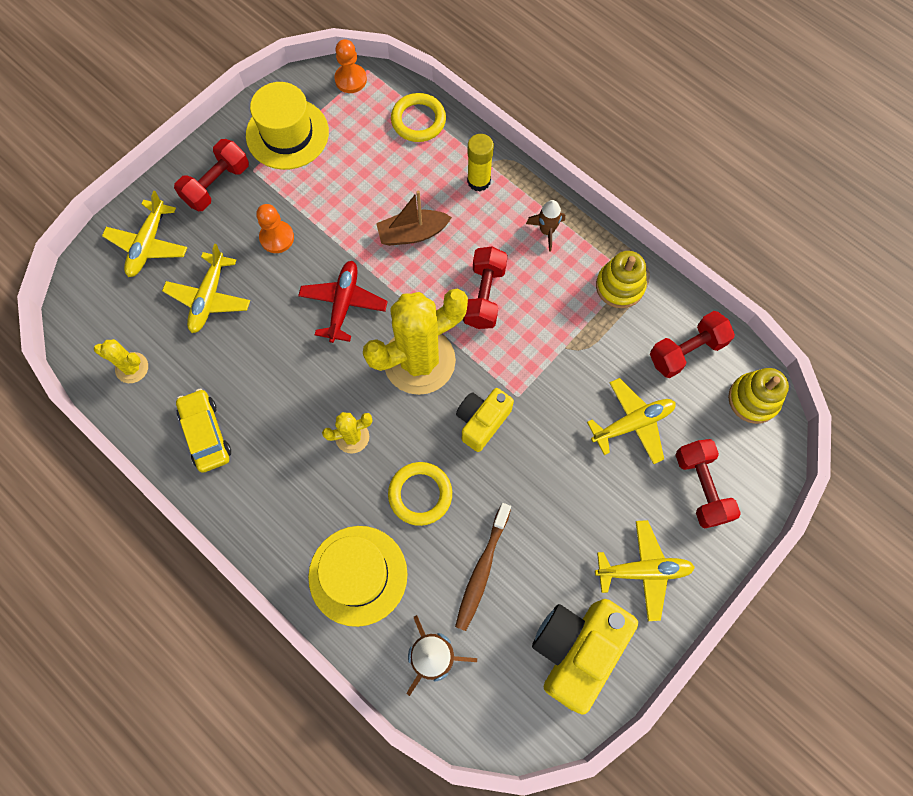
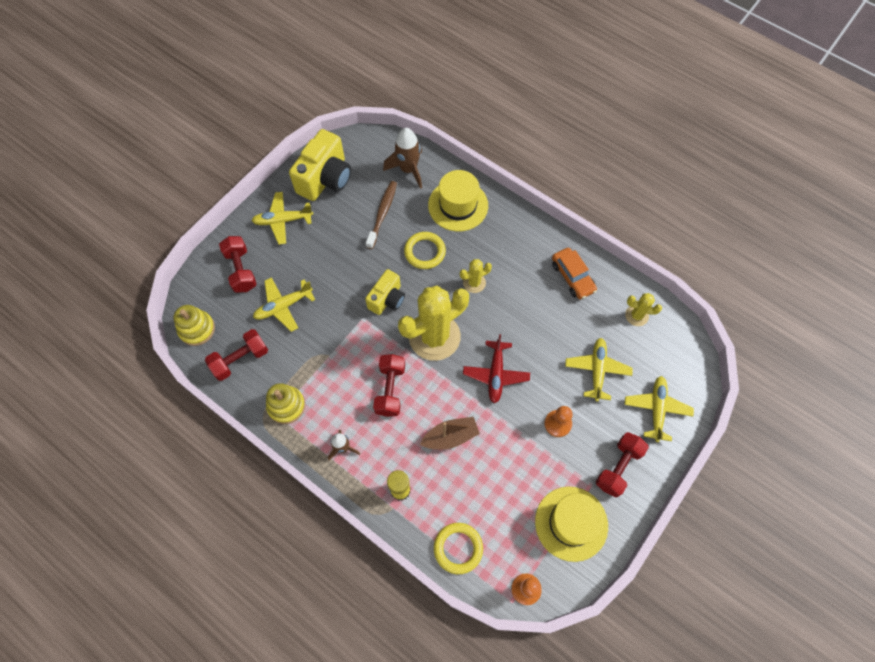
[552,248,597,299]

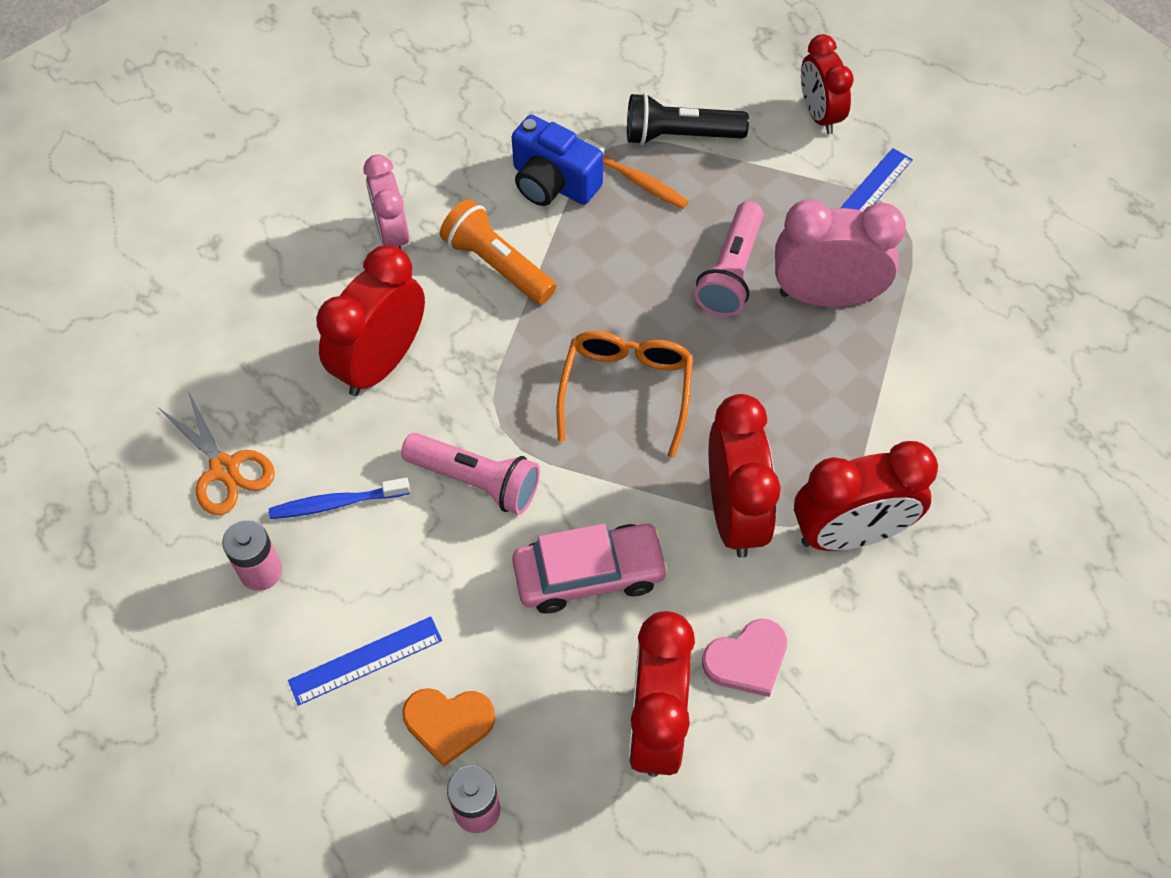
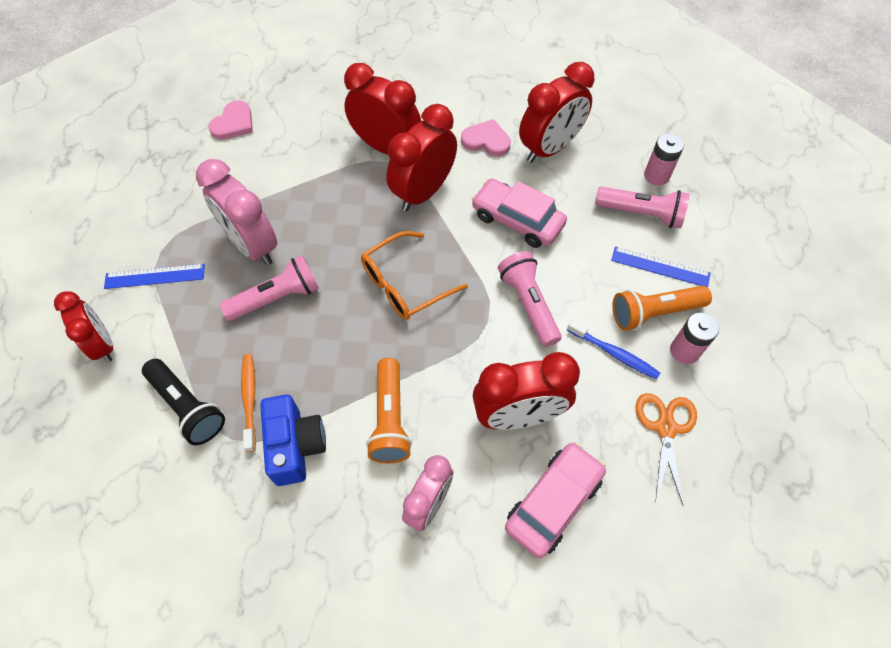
[595,186,690,228]
[54,291,113,362]
[208,101,253,140]
[505,442,606,558]
[612,286,712,331]

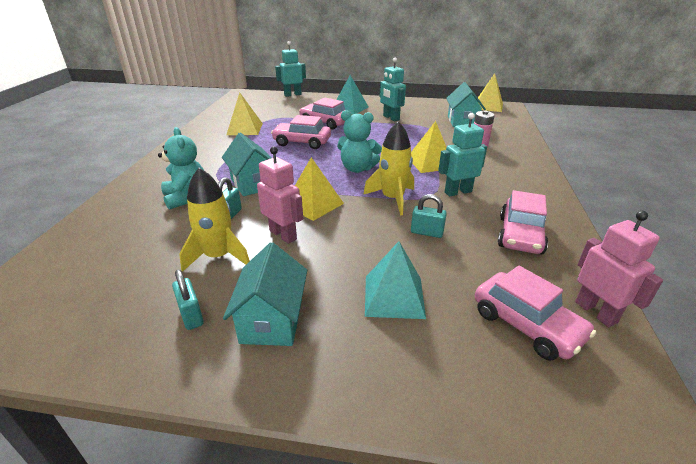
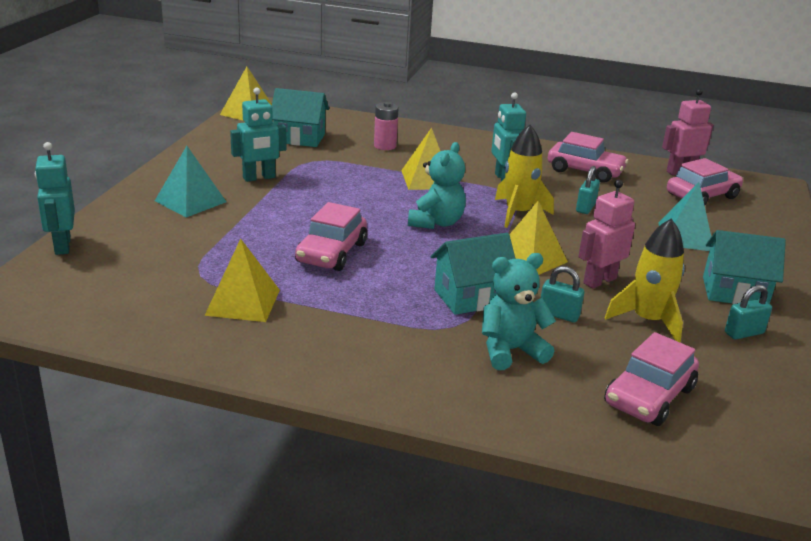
[604,332,699,426]

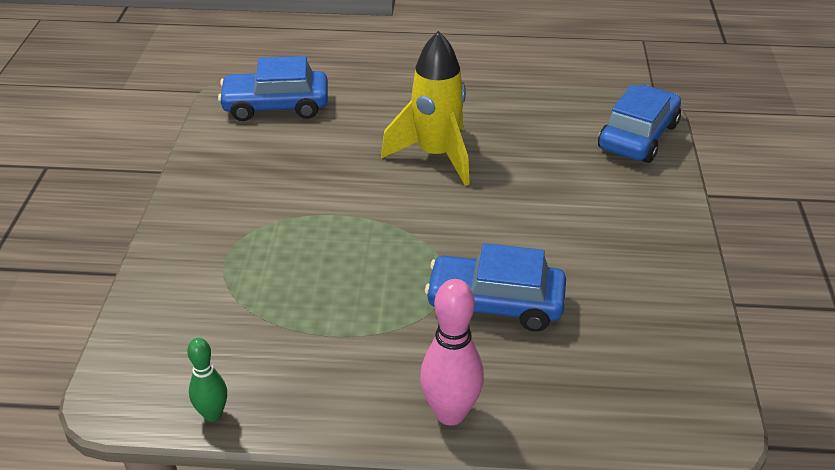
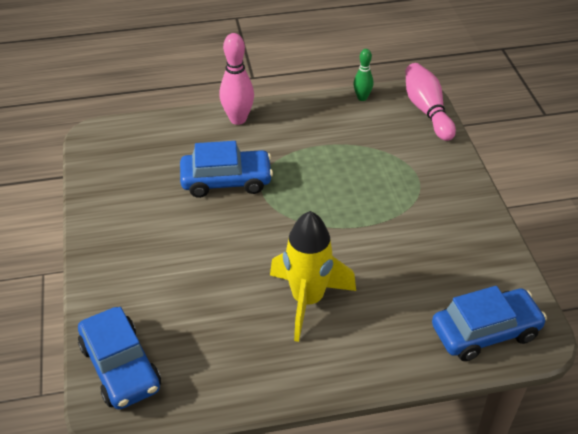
[78,307,161,409]
[405,63,456,141]

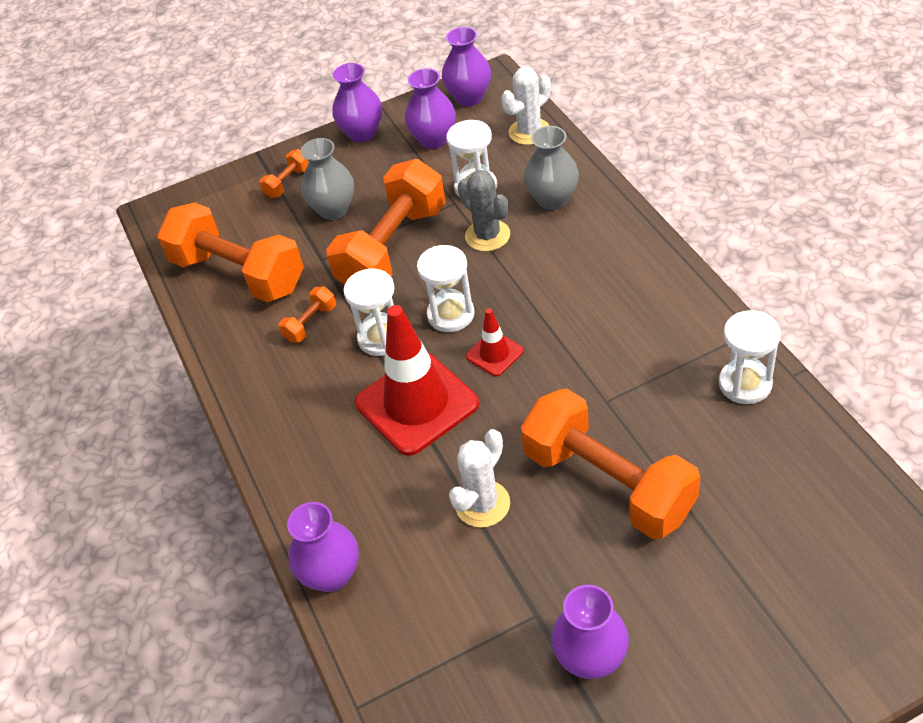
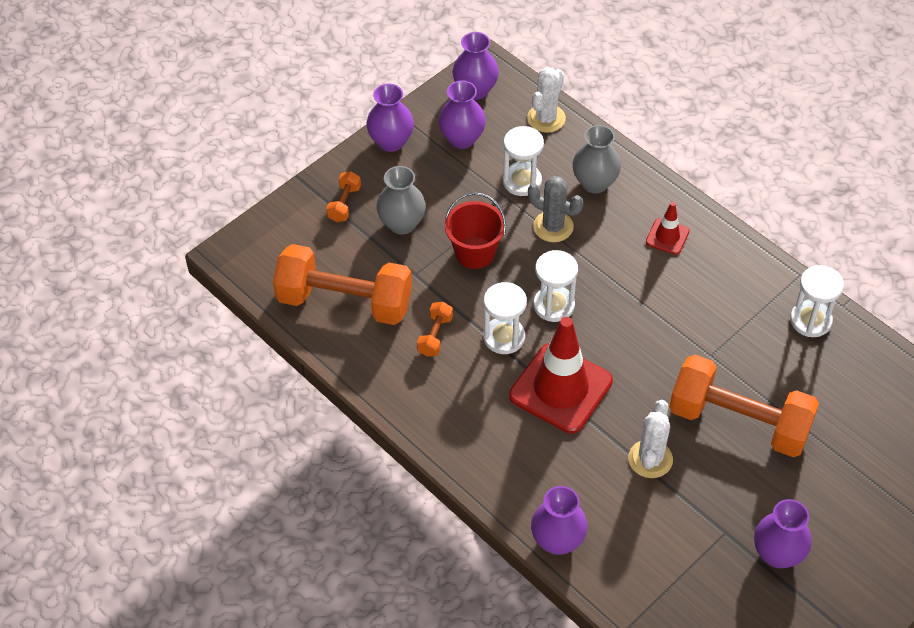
[445,192,506,269]
[646,202,690,255]

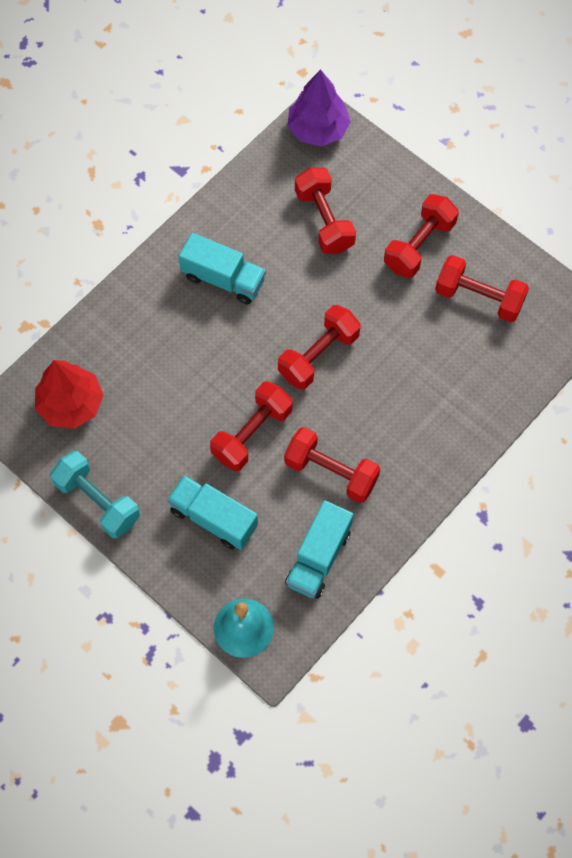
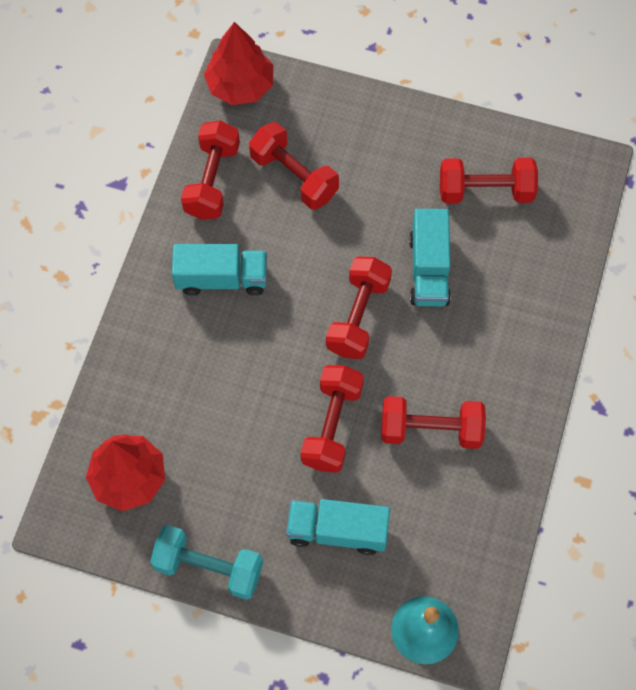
[409,209,451,306]
[204,22,273,105]
[181,121,240,220]

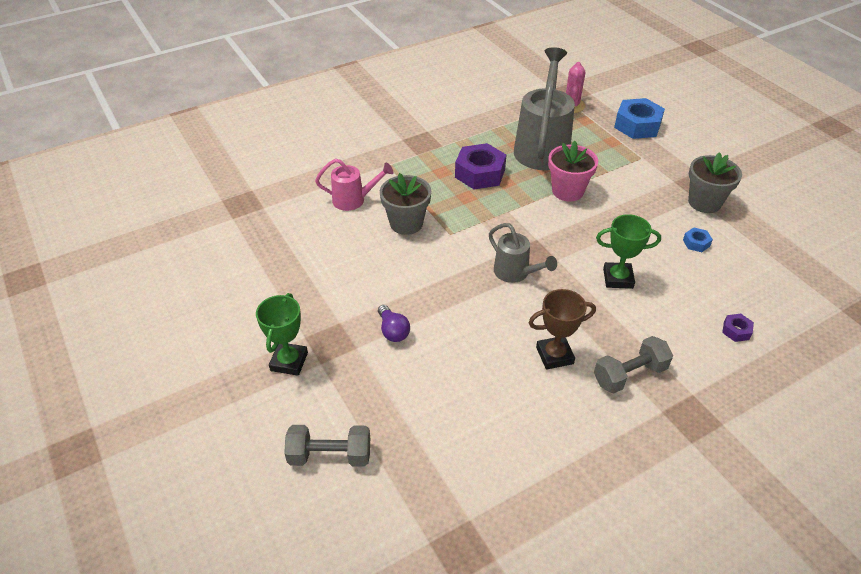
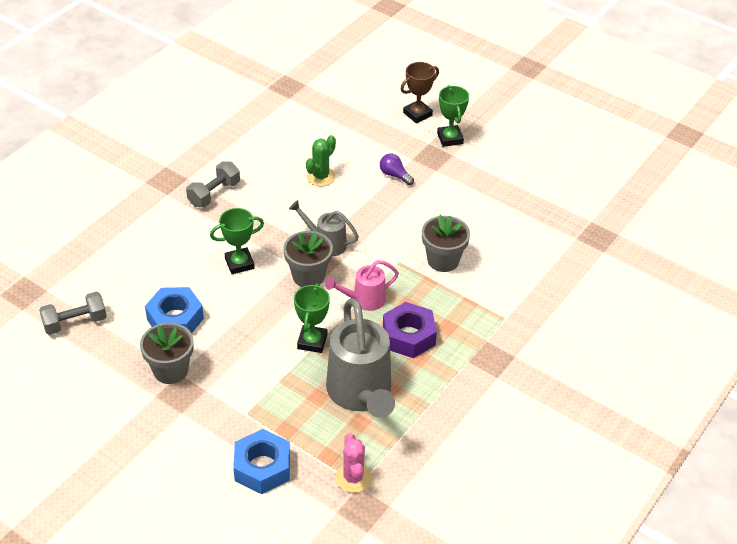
[39,292,107,335]
[325,260,399,311]
[401,62,439,123]
[294,283,330,353]
[145,287,204,334]
[722,314,754,342] (first image)
[284,231,333,287]
[306,135,336,186]

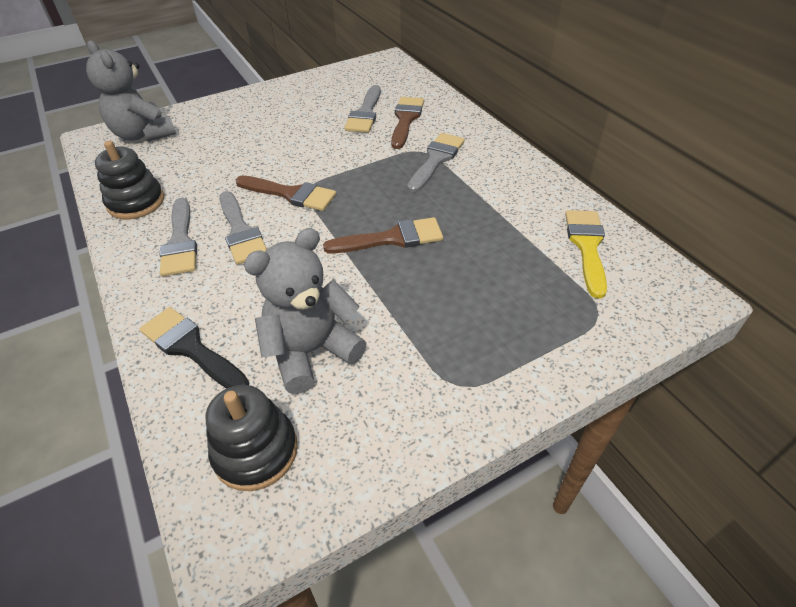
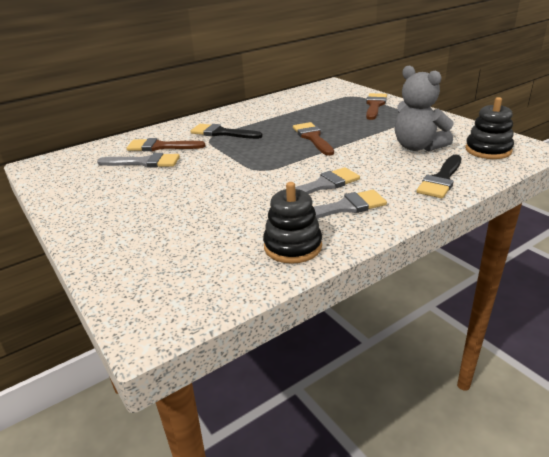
[86,41,176,142] (first image)
[366,93,387,120]
[191,124,263,139]
[565,210,607,299] (first image)

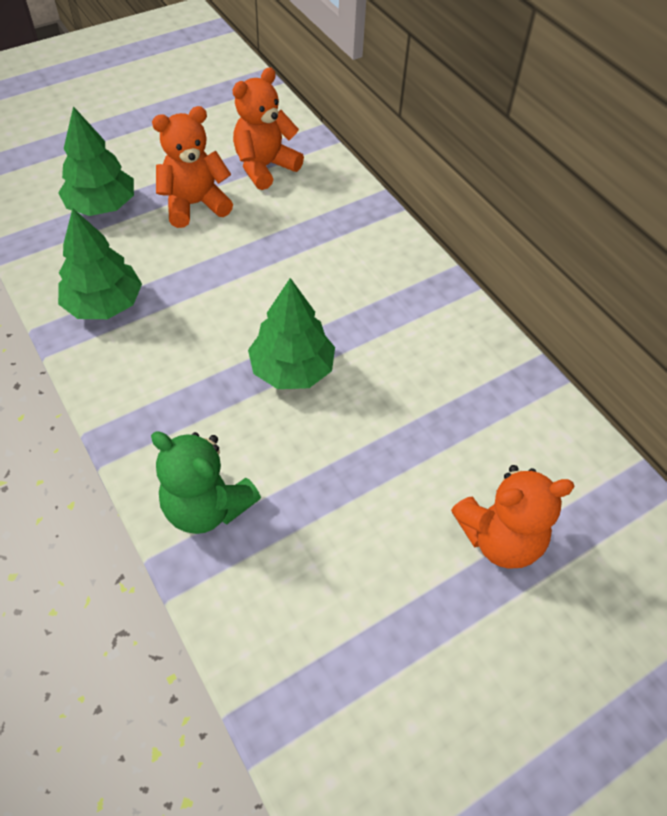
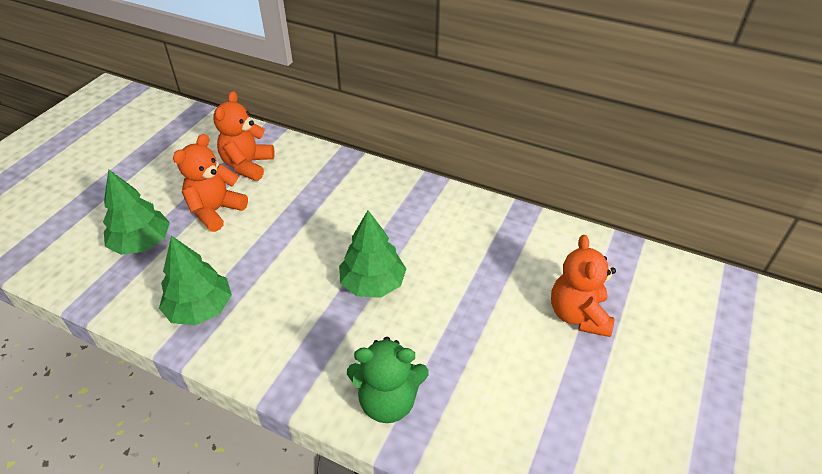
[551,235,616,337]

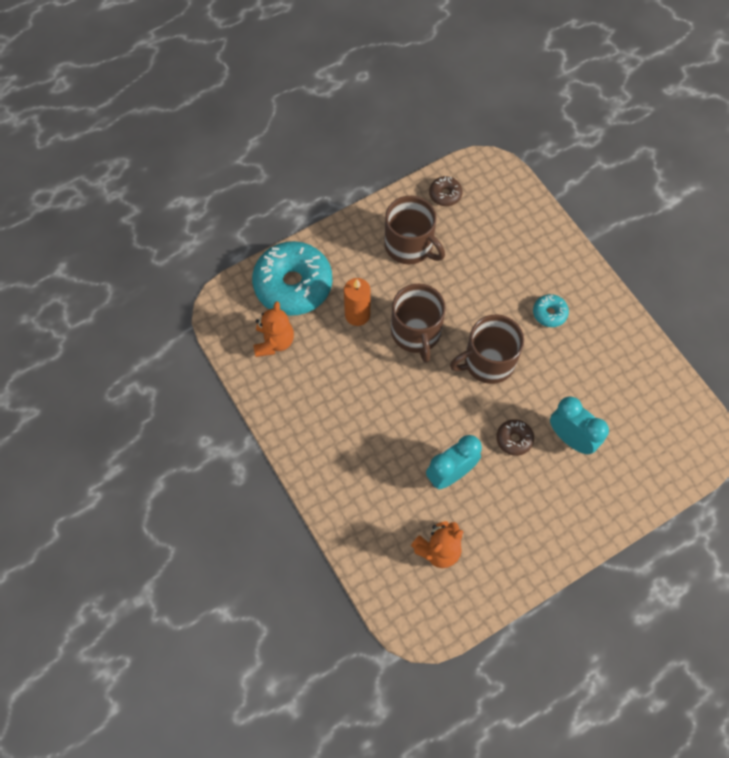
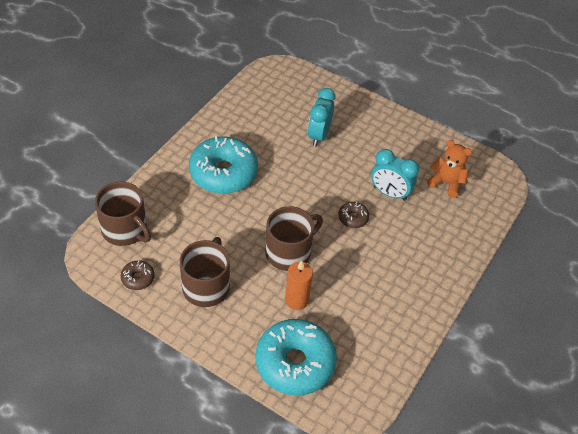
[253,301,294,357] (first image)
[95,182,151,246]
[338,202,369,228]
[189,136,258,194]

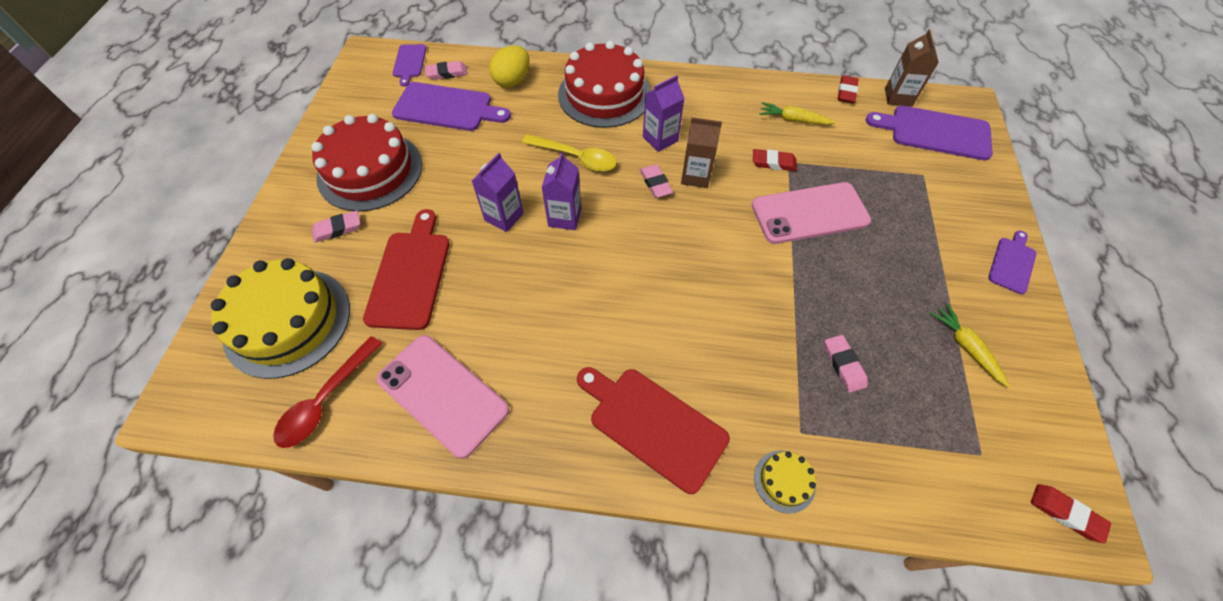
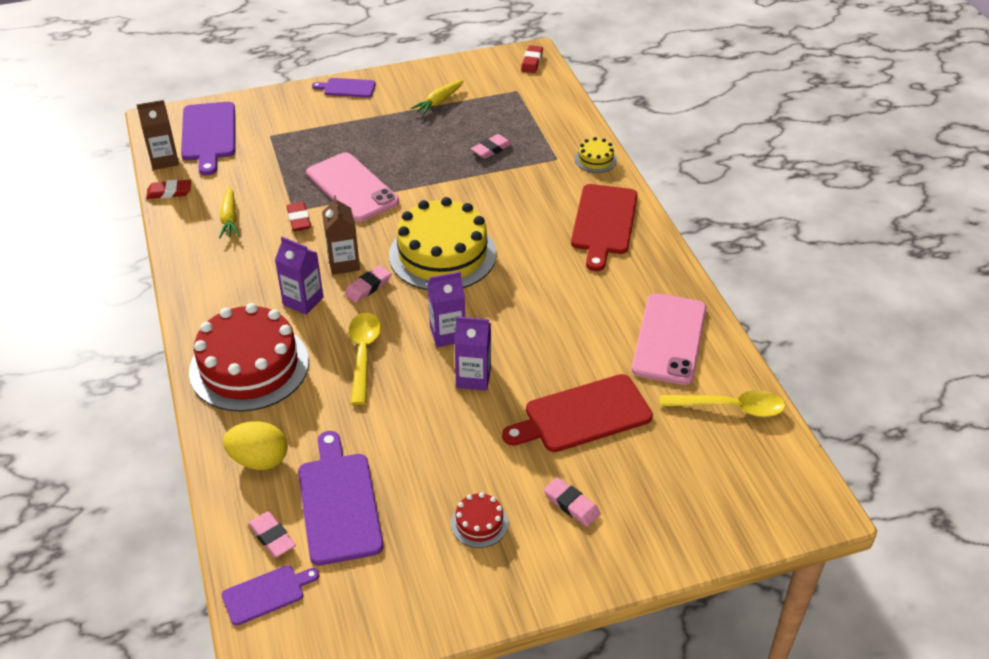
[389,197,497,290]
[660,390,786,417]
[451,492,508,548]

